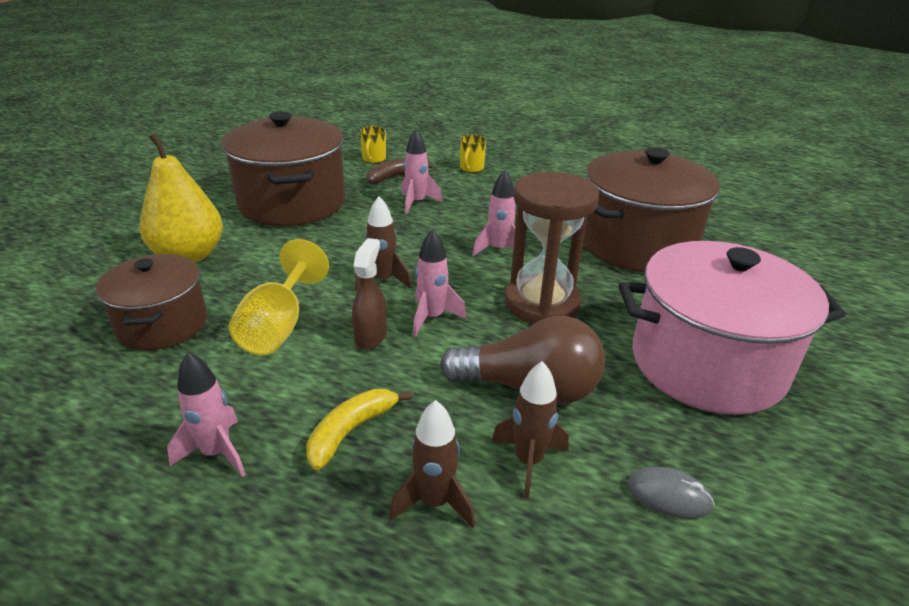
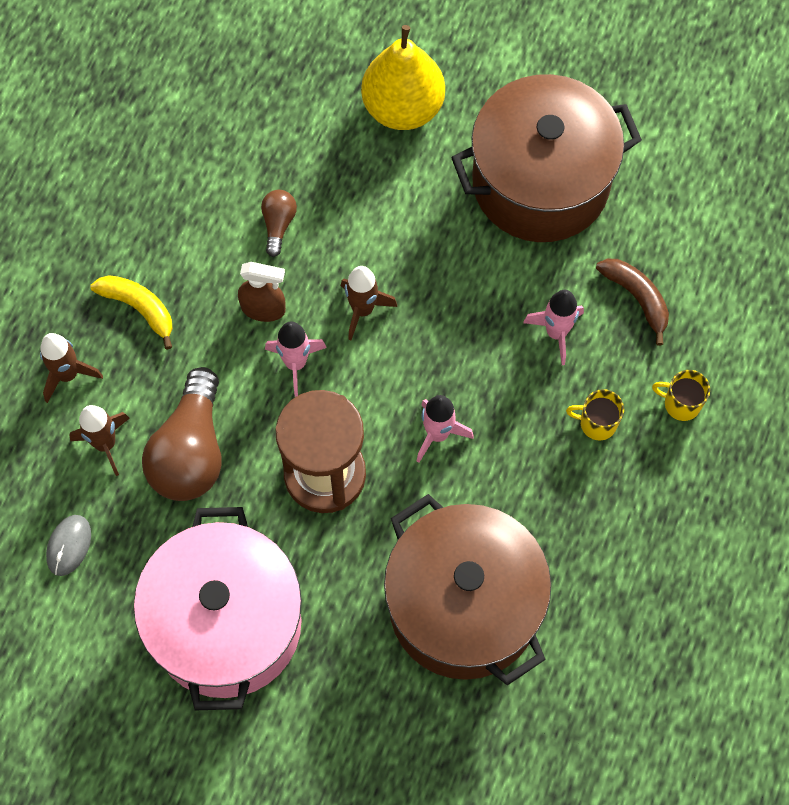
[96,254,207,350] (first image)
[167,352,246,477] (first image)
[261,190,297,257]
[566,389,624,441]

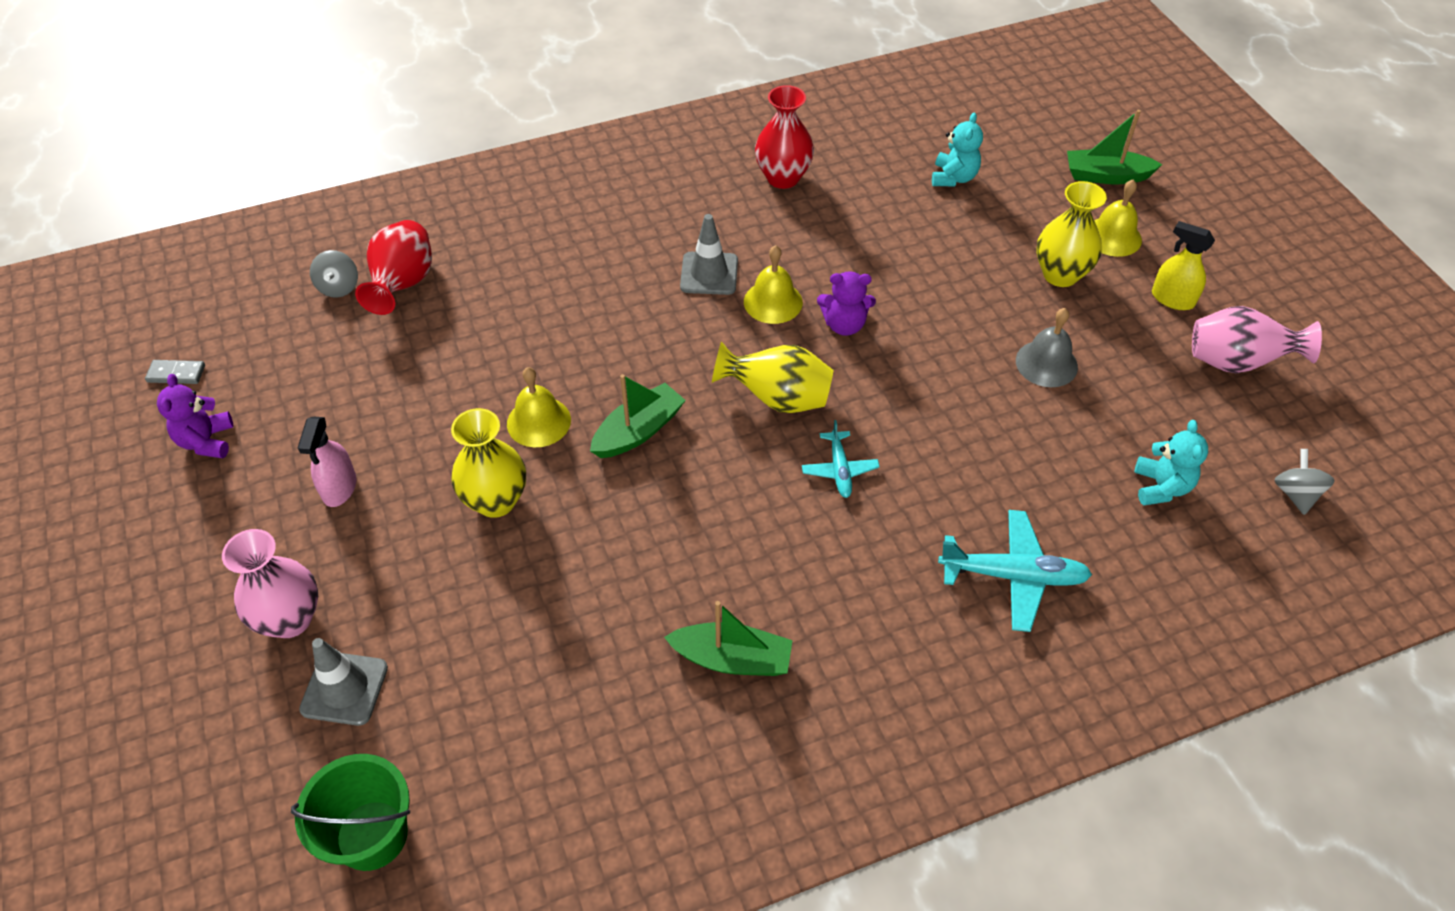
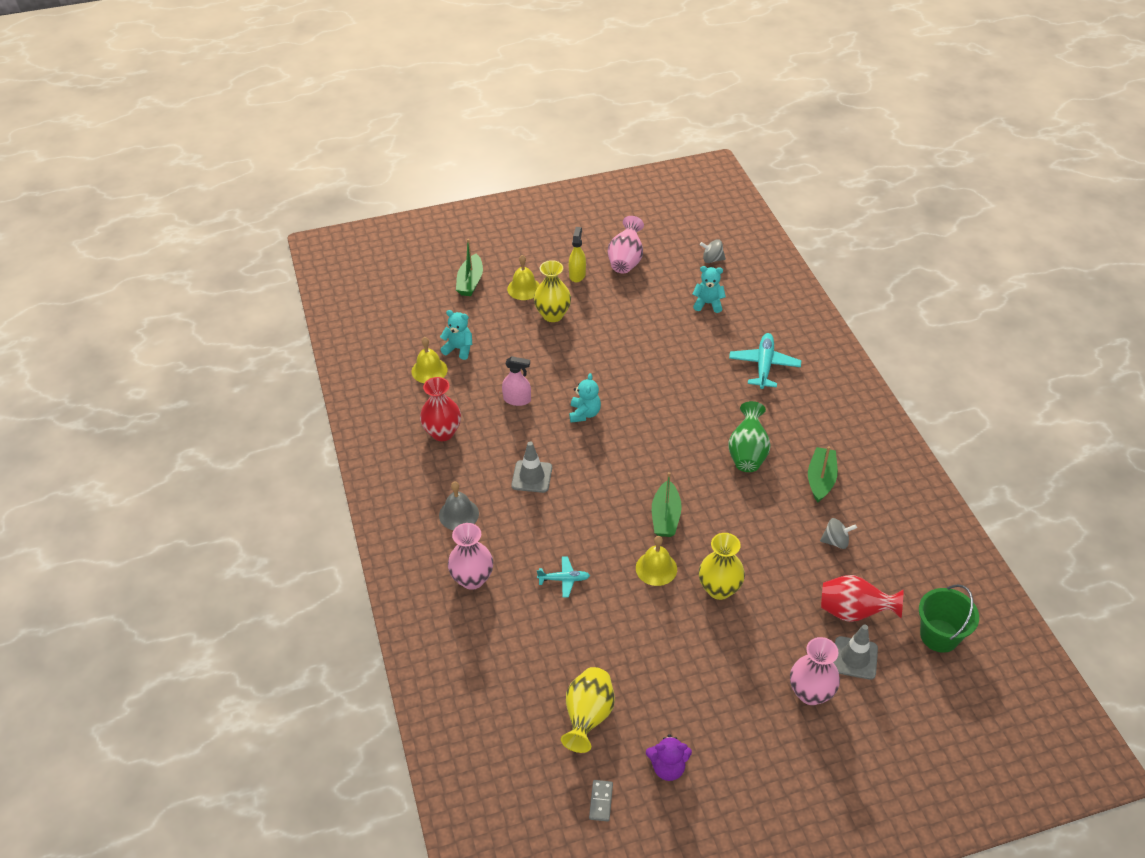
[502,356,531,406]
[820,518,857,549]
[821,575,904,622]
[652,472,682,537]
[561,667,615,753]
[411,337,448,383]
[537,556,590,598]
[569,373,601,423]
[439,481,479,530]
[569,227,586,282]
[448,523,493,590]
[728,401,771,472]

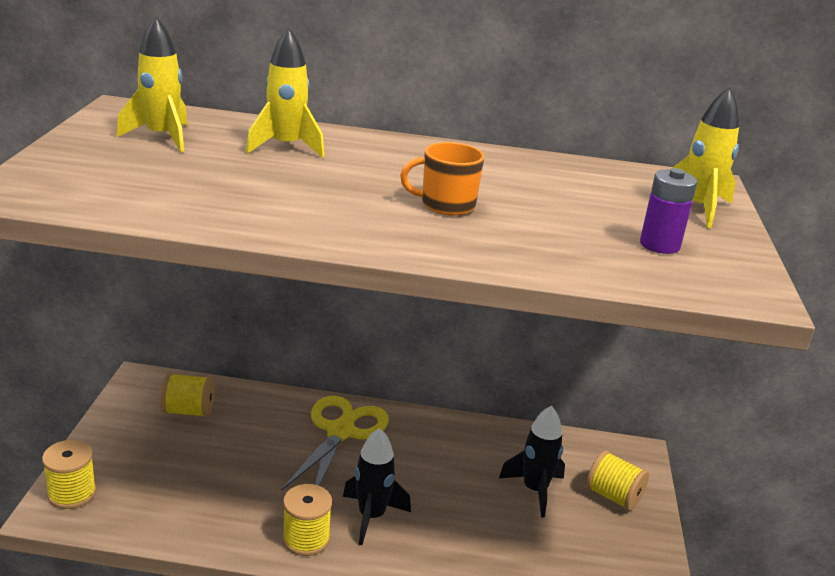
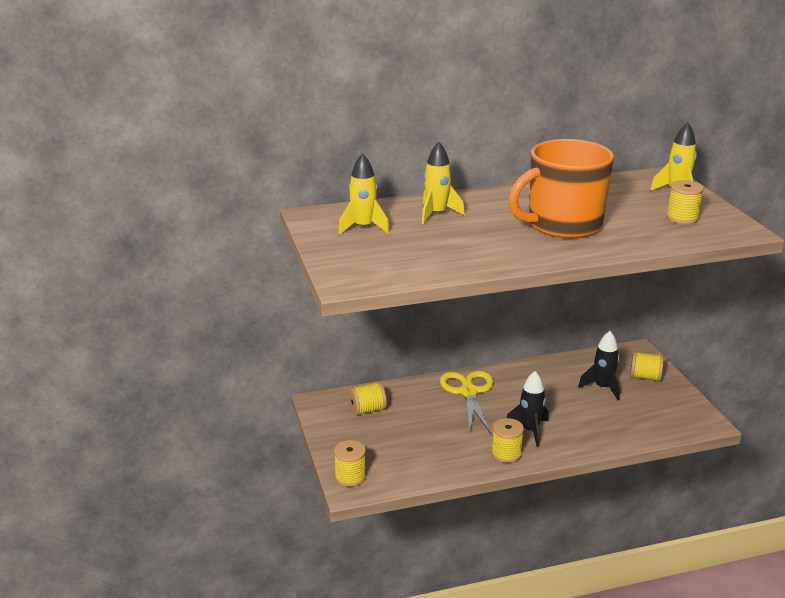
[508,139,614,239]
[666,180,704,224]

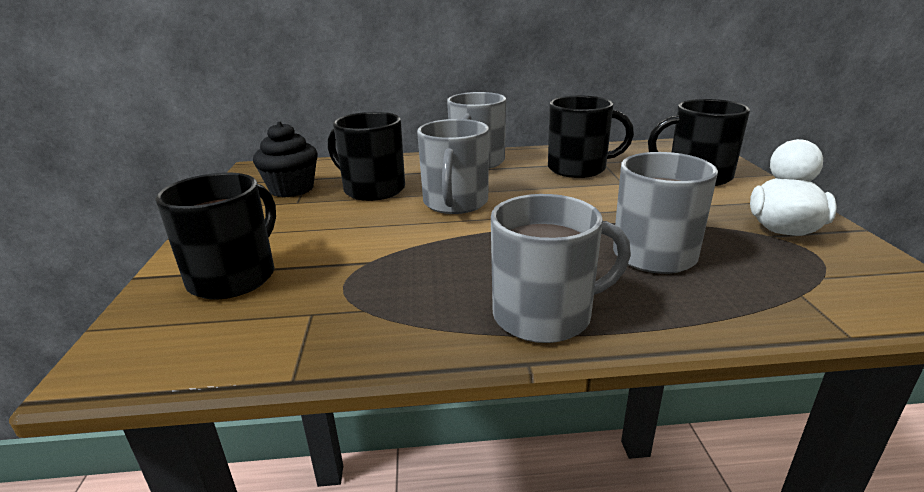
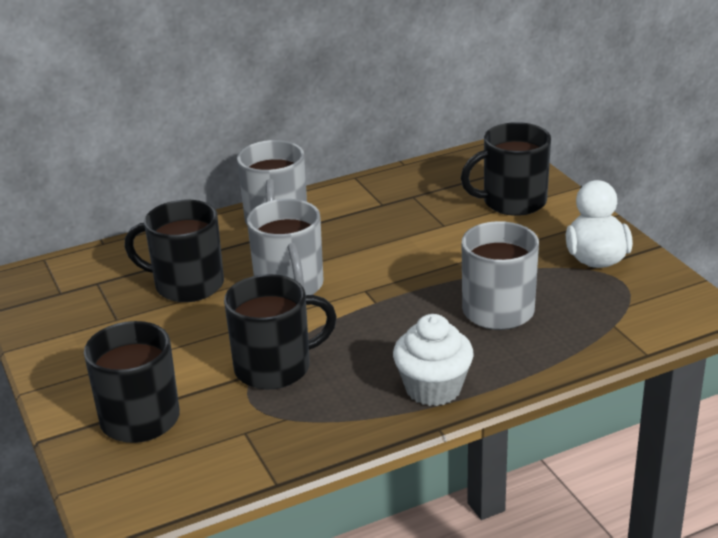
[253,122,318,197] (first image)
[393,314,474,406]
[224,274,337,389]

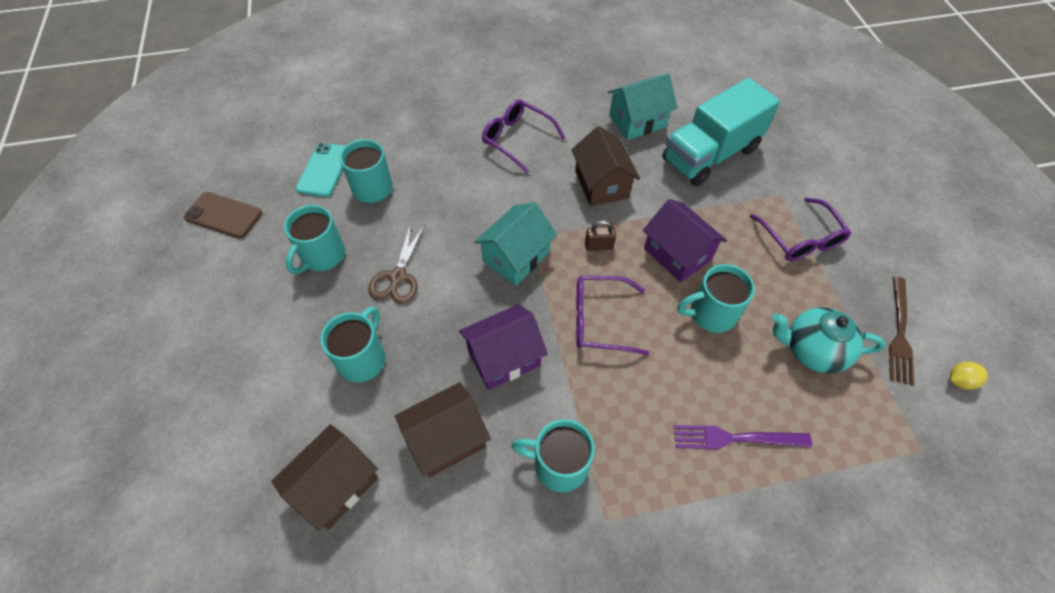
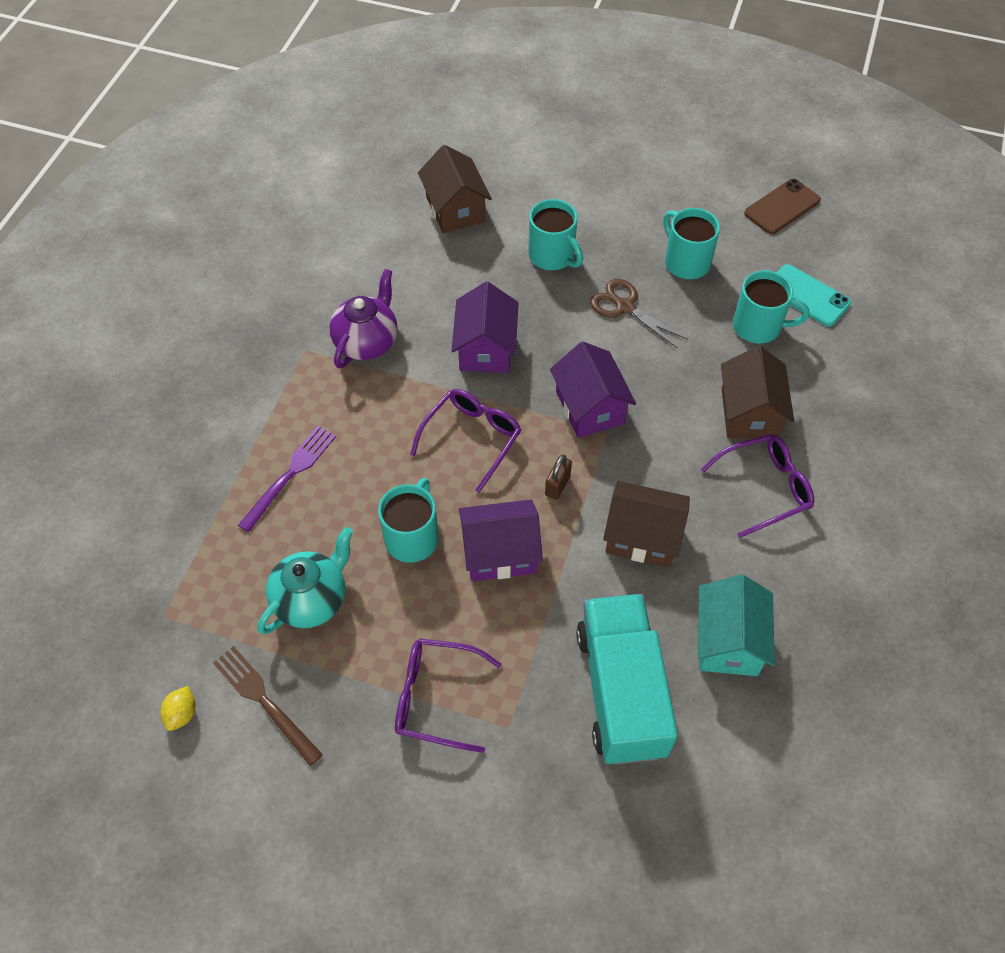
[721,346,794,439]
[550,342,636,438]
[330,269,397,368]

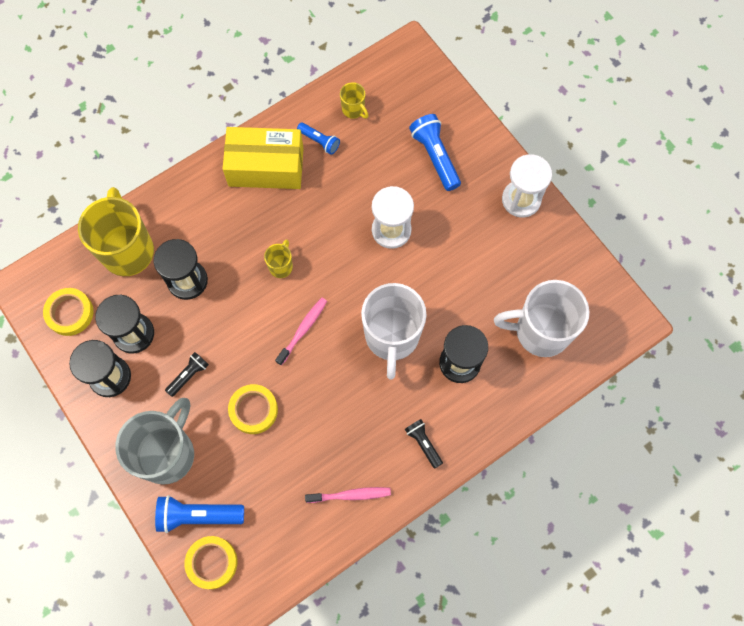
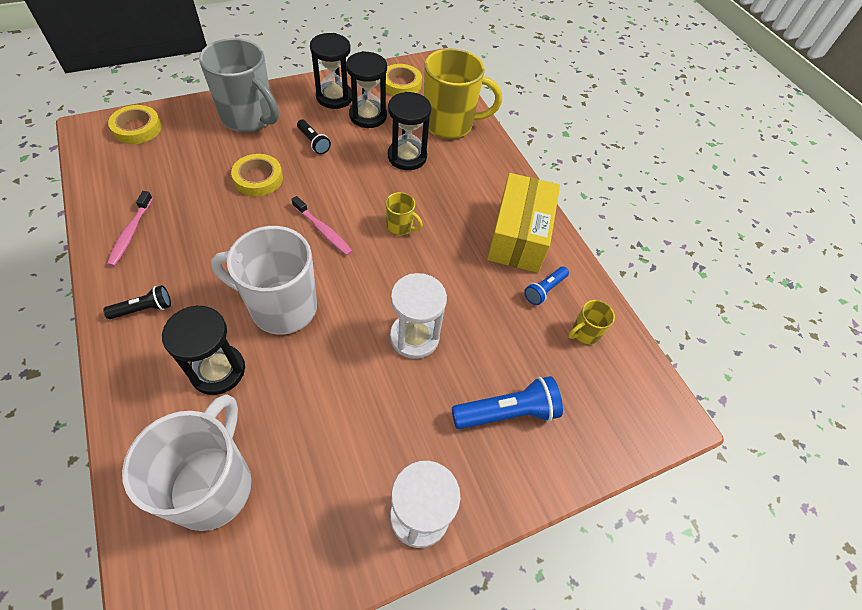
[155,495,244,533] (first image)

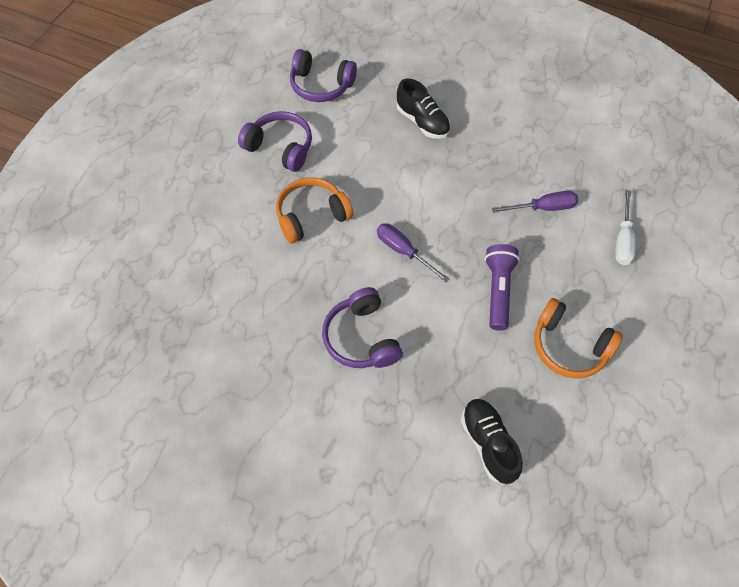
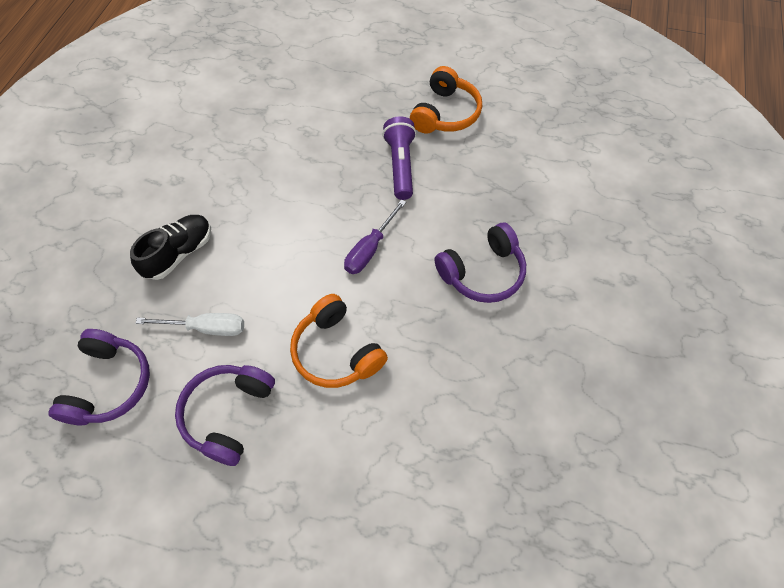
[461,399,523,484] (first image)
[382,116,416,200]
[492,191,578,213] (first image)
[135,313,244,336]

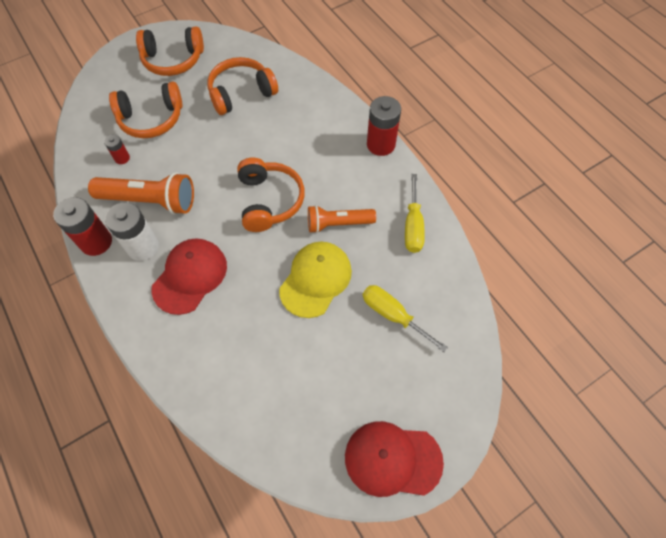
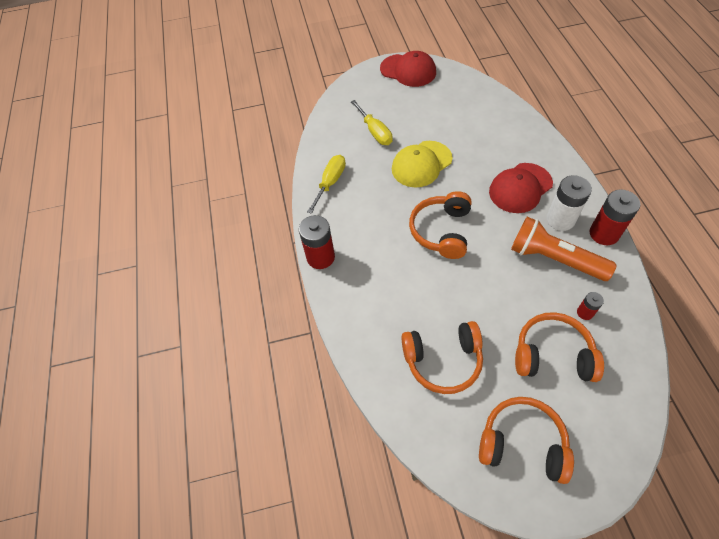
[308,205,376,233] (first image)

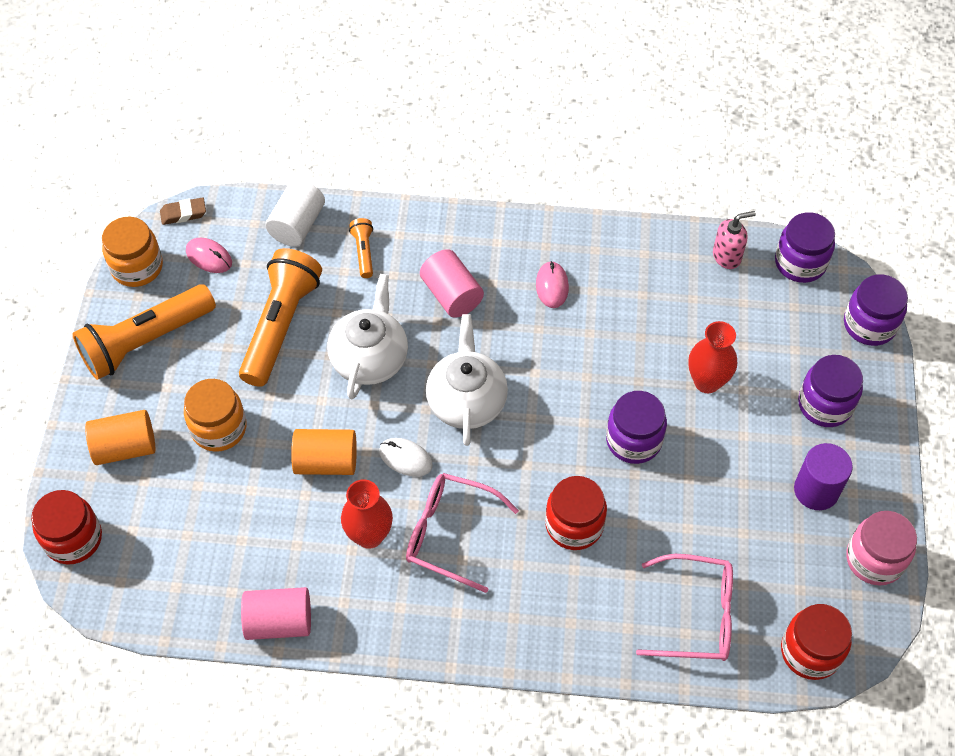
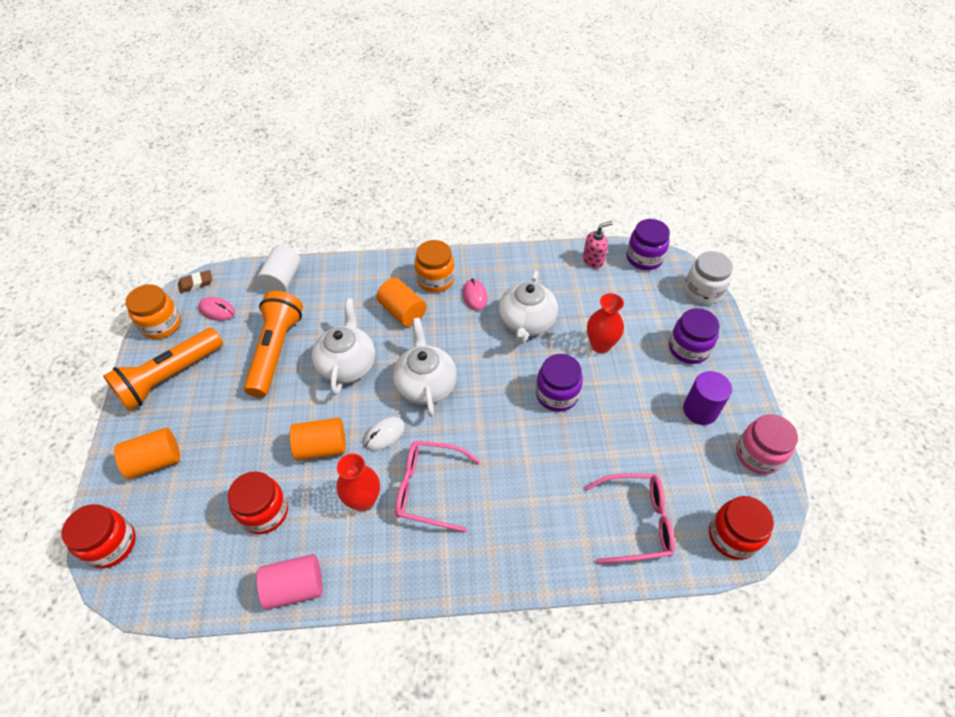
[415,240,455,293]
[349,218,373,278] (first image)
[364,417,405,451]
[377,278,427,327]
[228,471,288,534]
[685,251,733,304]
[499,271,558,344]

